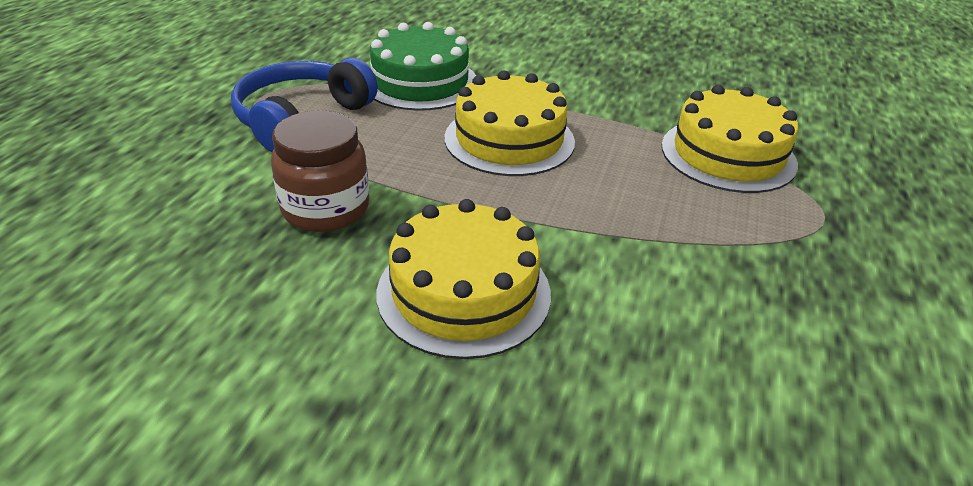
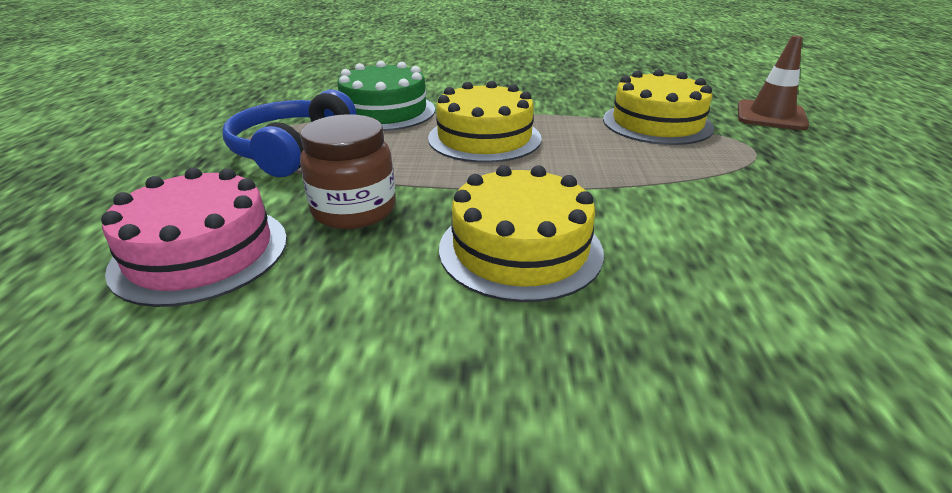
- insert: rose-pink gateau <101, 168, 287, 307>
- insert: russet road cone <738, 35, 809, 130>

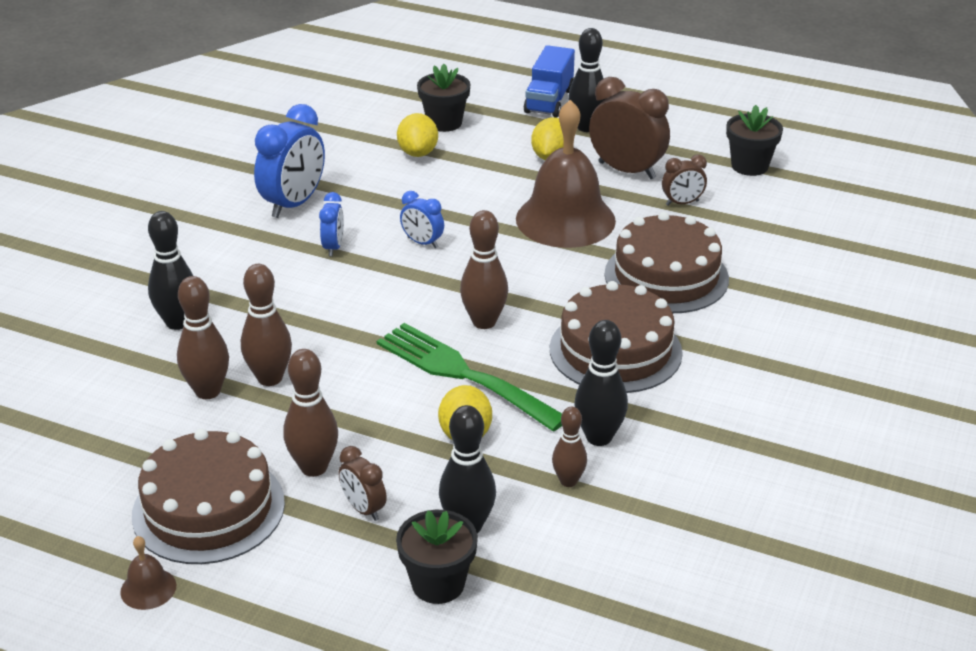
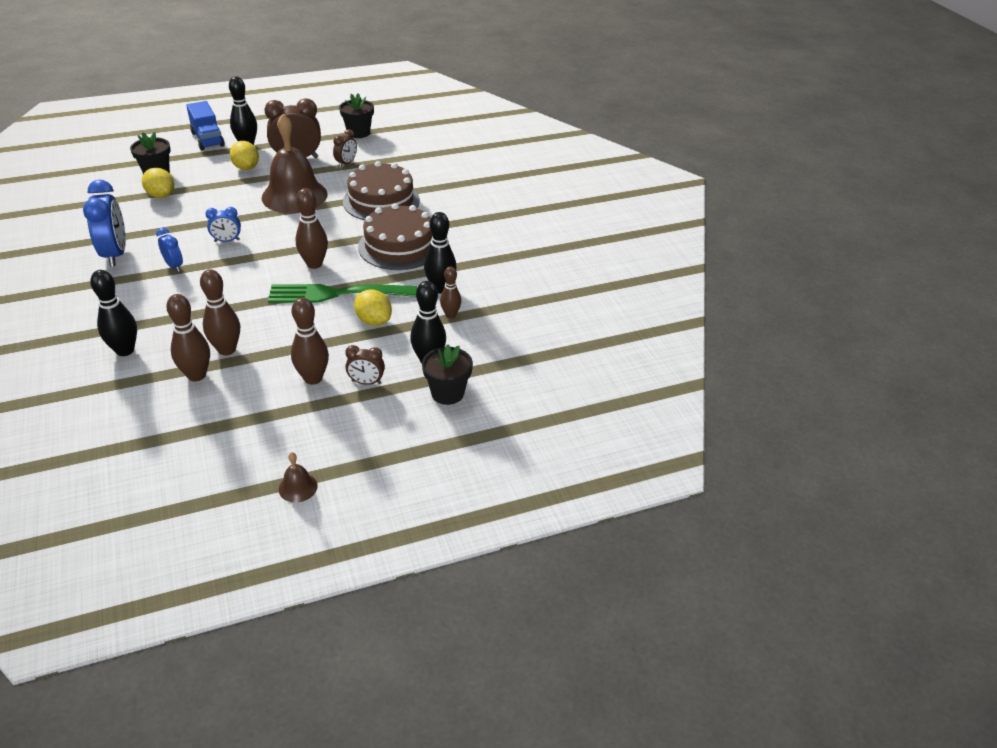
- delete: russet gateau <132, 429, 285, 564>

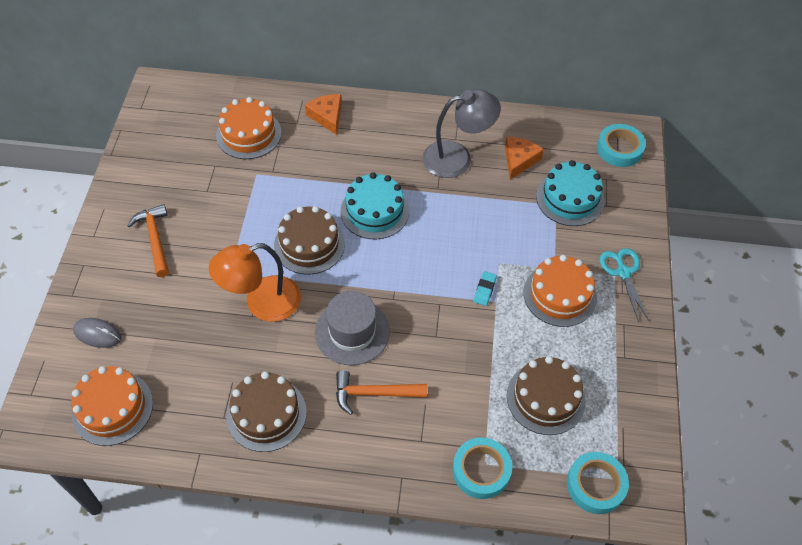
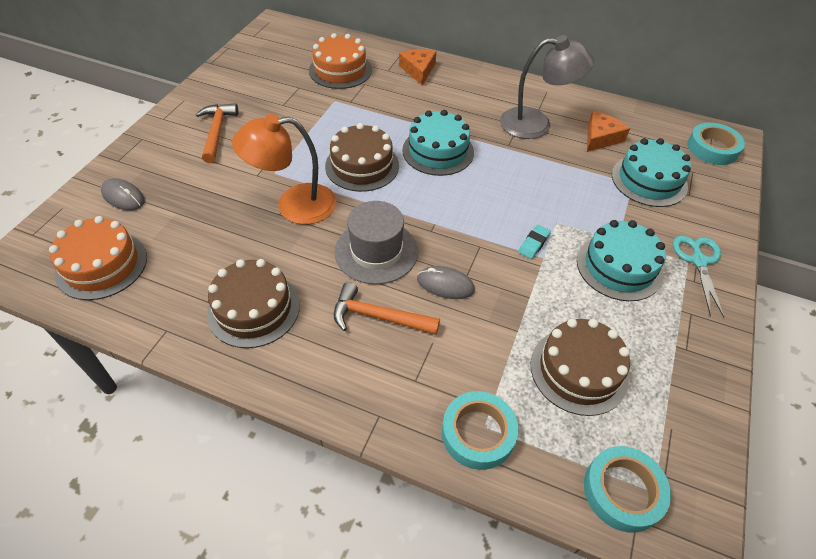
- insert: ash-grey mouse <417, 266, 475, 299>
- recolor: orange-coloured gateau <524, 255, 597, 327> to teal gateau <577, 220, 666, 301>

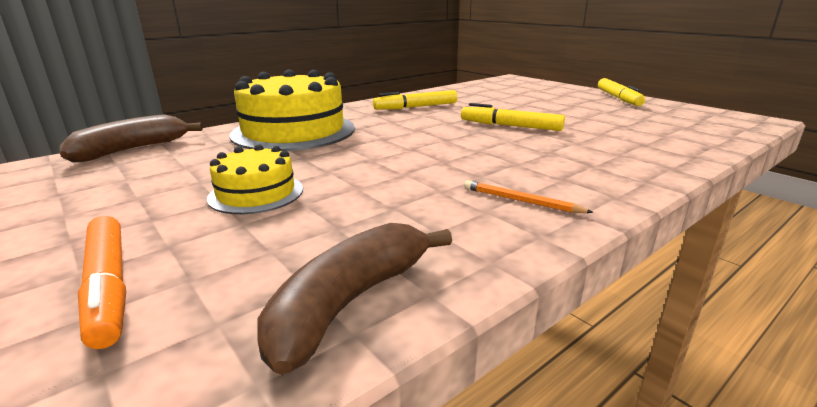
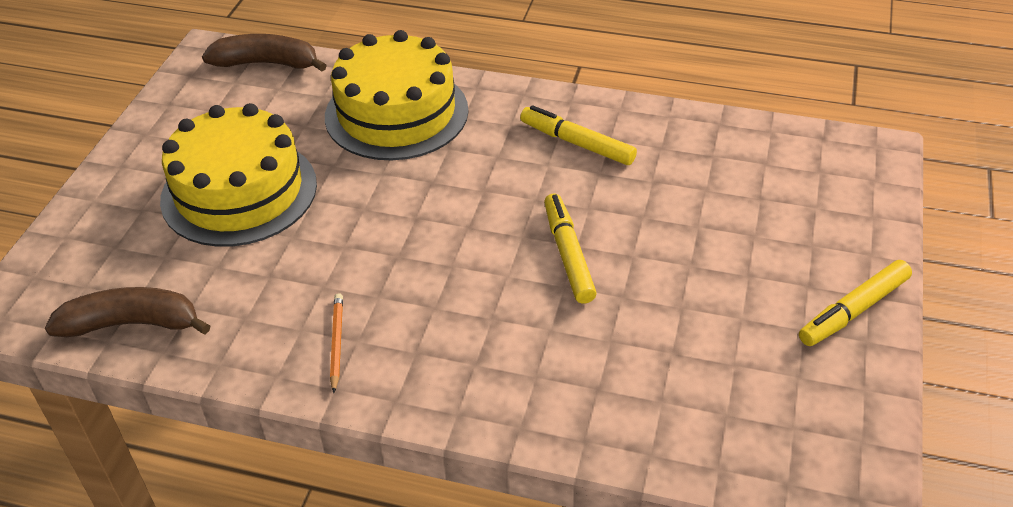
- delete: orange-coloured marker pen <78, 216, 126, 349>
- resize: yellow gateau <207, 144, 303, 214> = <160, 103, 317, 247> x1.90

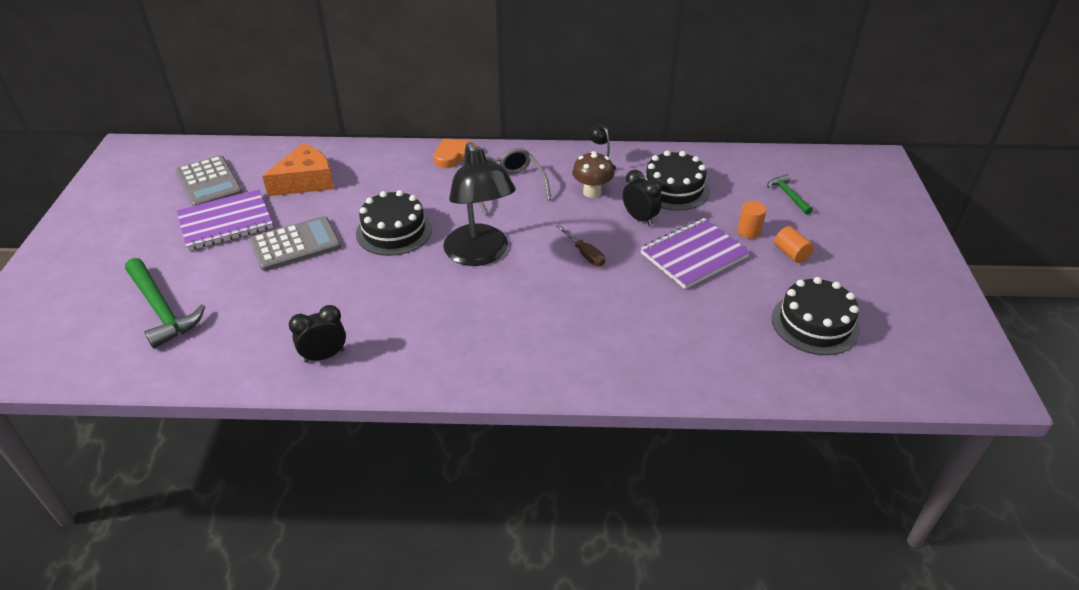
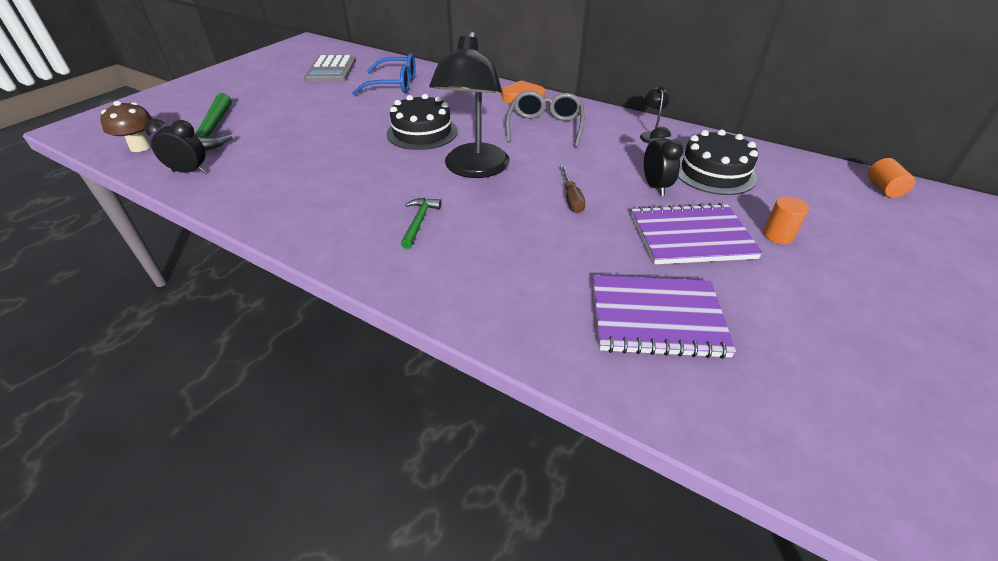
- delete: ash-grey adding machine <250, 216, 341, 271>
- delete: black gateau <772, 277, 860, 355>
- move: violet notepad <176, 189, 273, 251> to <593, 275, 736, 359>
- move: black bedside clock <289, 305, 346, 363> to <144, 119, 207, 173>
- move: russet fungus <572, 151, 614, 198> to <100, 101, 153, 152>
- move: leaf-green hammer <767, 174, 813, 215> to <401, 198, 441, 249>
- move: orange-coloured cylinder <774, 226, 814, 263> to <868, 158, 915, 198>
- replace: orange-coloured cheese <262, 143, 334, 196> to royal blue spectacles <352, 53, 416, 96>

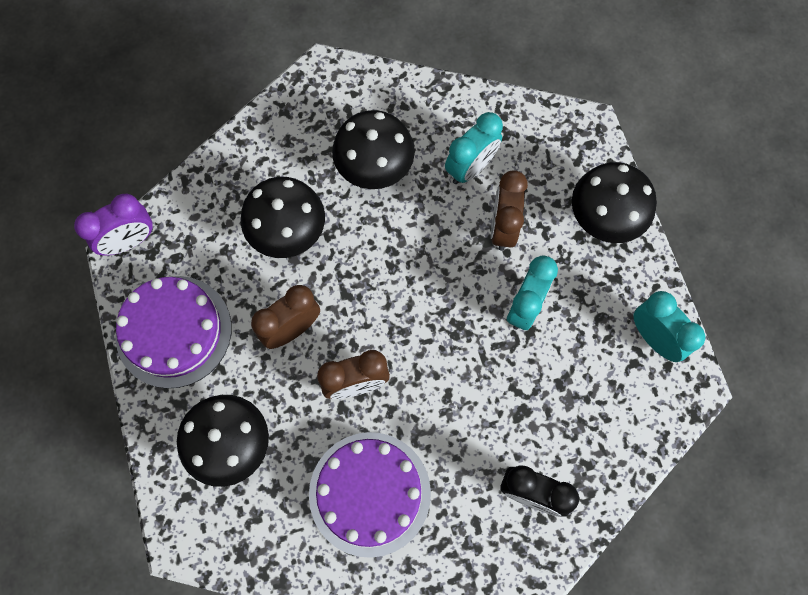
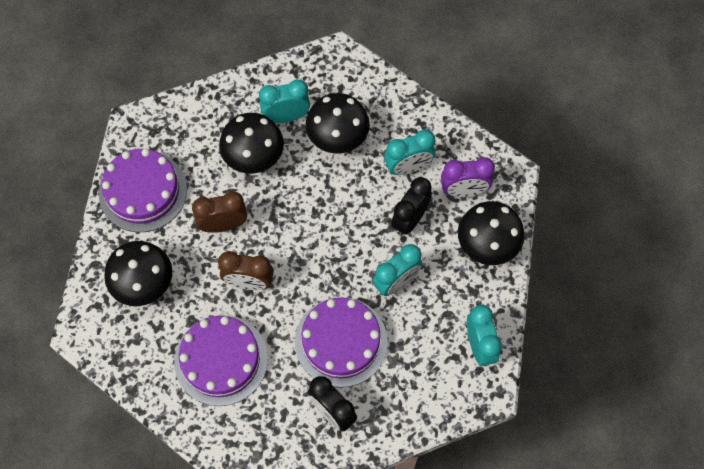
- insert: teal bedside clock <259, 79, 310, 123>
- insert: violet gateau <295, 297, 388, 387>
- move: violet bedside clock <74, 194, 153, 256> to <441, 157, 495, 197>
- recolor: russet bedside clock <491, 170, 528, 251> to black bedside clock <391, 177, 432, 236>

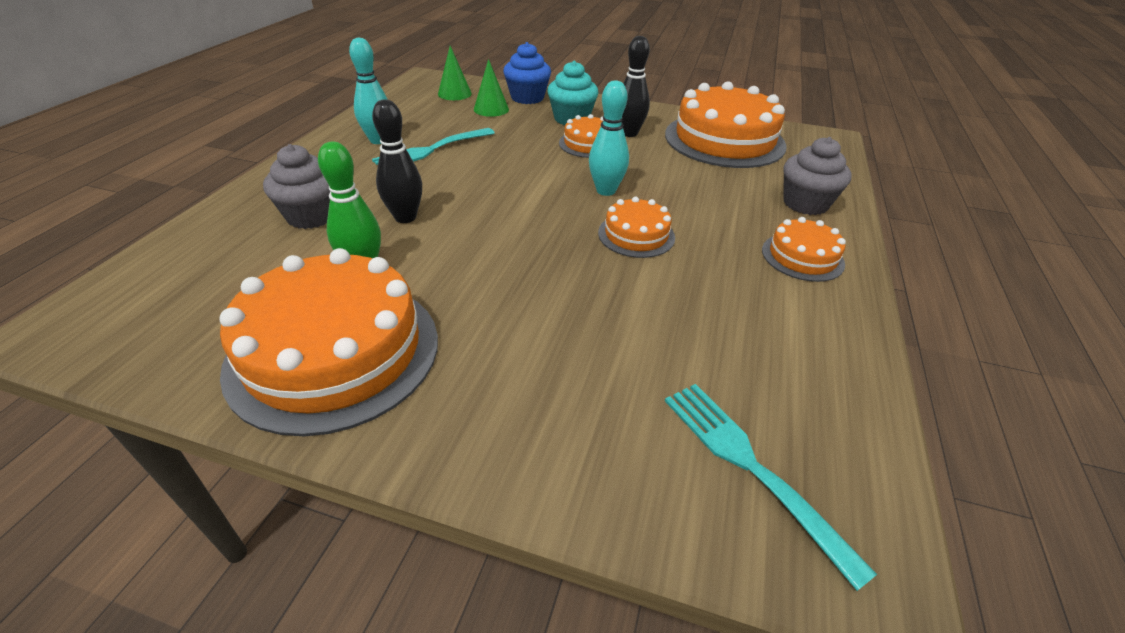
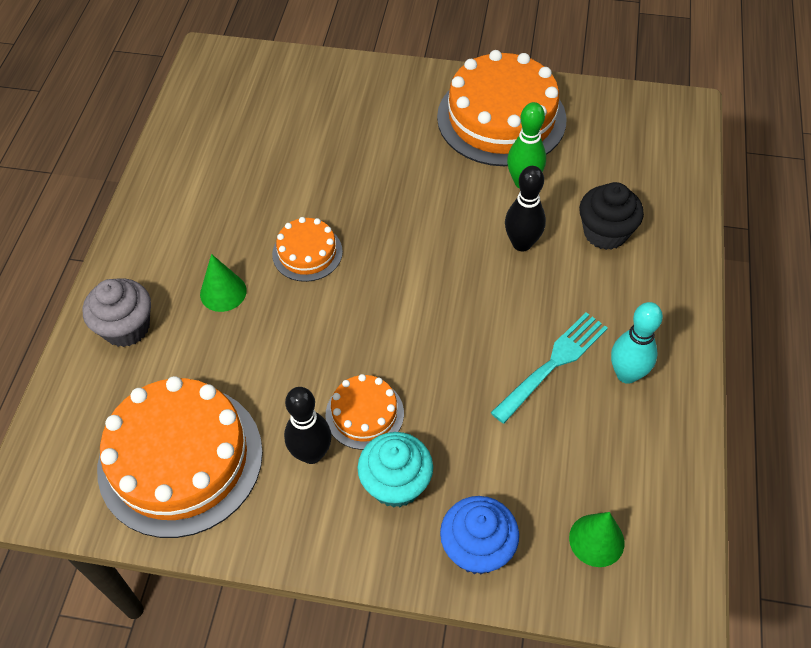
- delete: teal tenpin <589, 80, 629, 196>
- delete: teal fork <665, 384, 877, 591>
- delete: orange-coloured gateau <762, 217, 846, 282>
- move: leaf-green cone shape <474, 59, 509, 117> to <200, 254, 247, 312>
- recolor: ash-grey cupcake <263, 144, 331, 229> to black cupcake <579, 182, 644, 250>

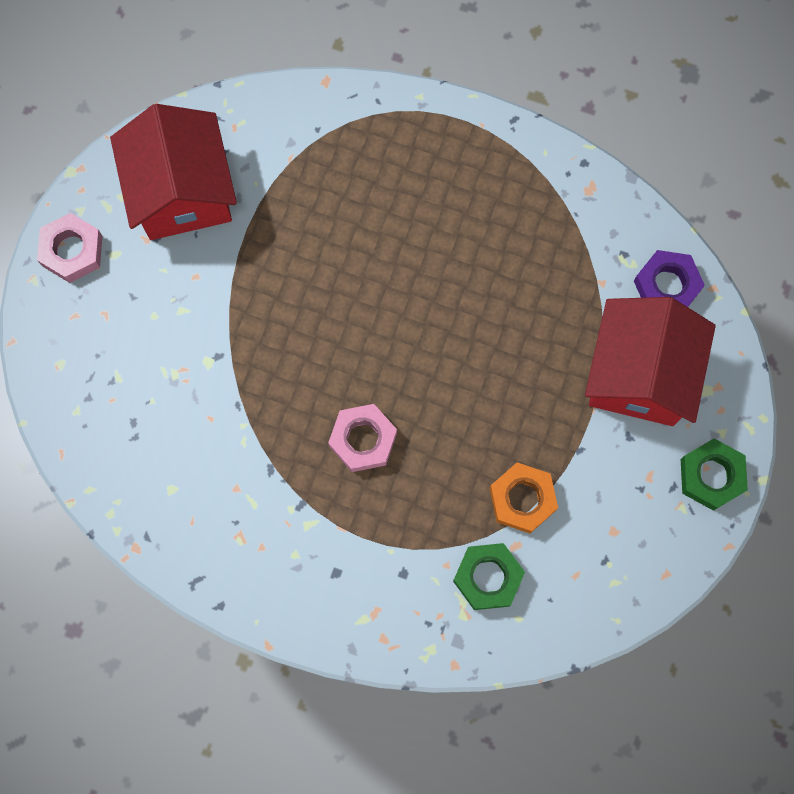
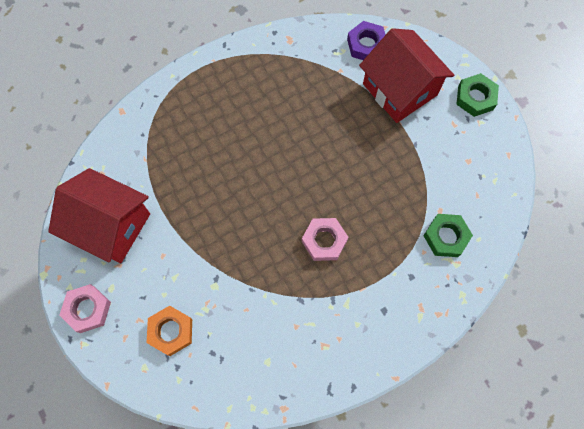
- move: orange-coloured nut <490, 462, 558, 534> to <147, 306, 192, 356>

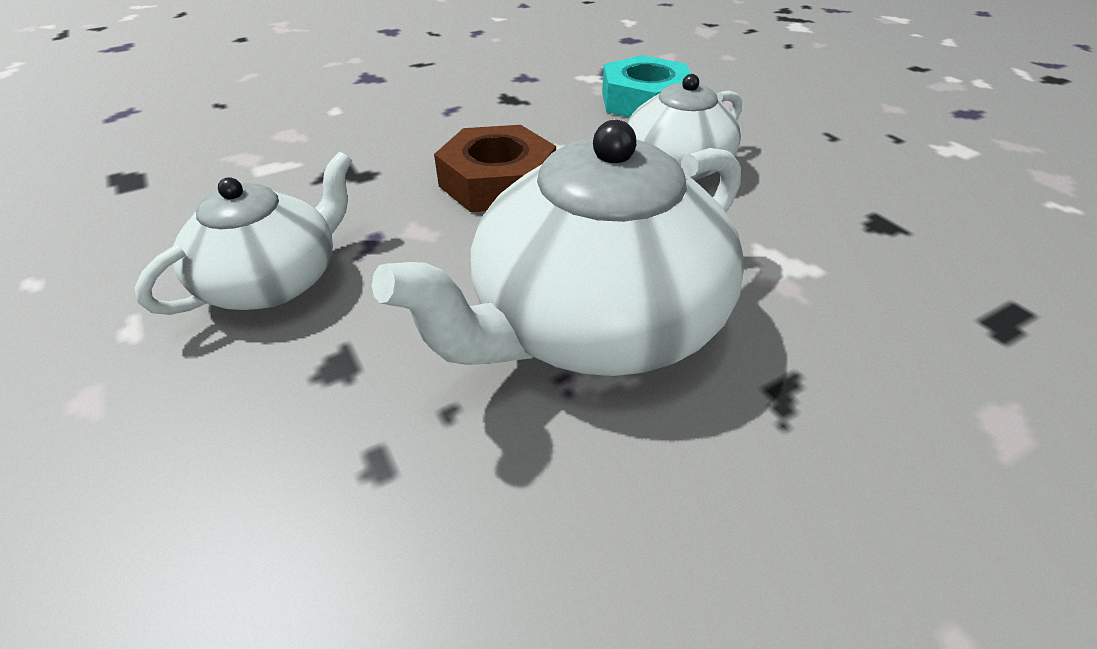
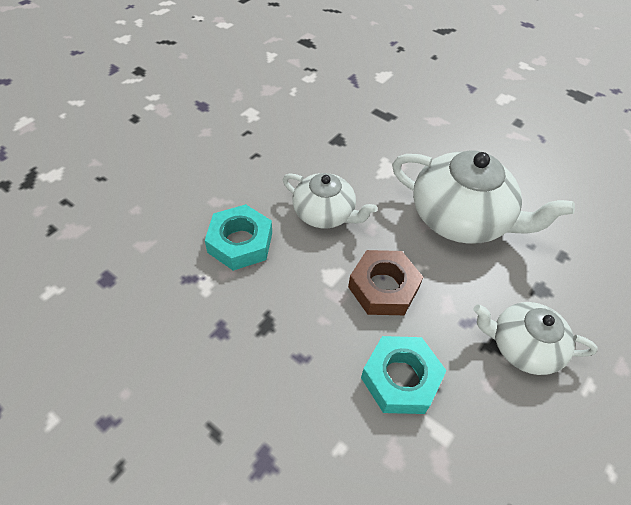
- insert: teal nut <361, 336, 447, 414>

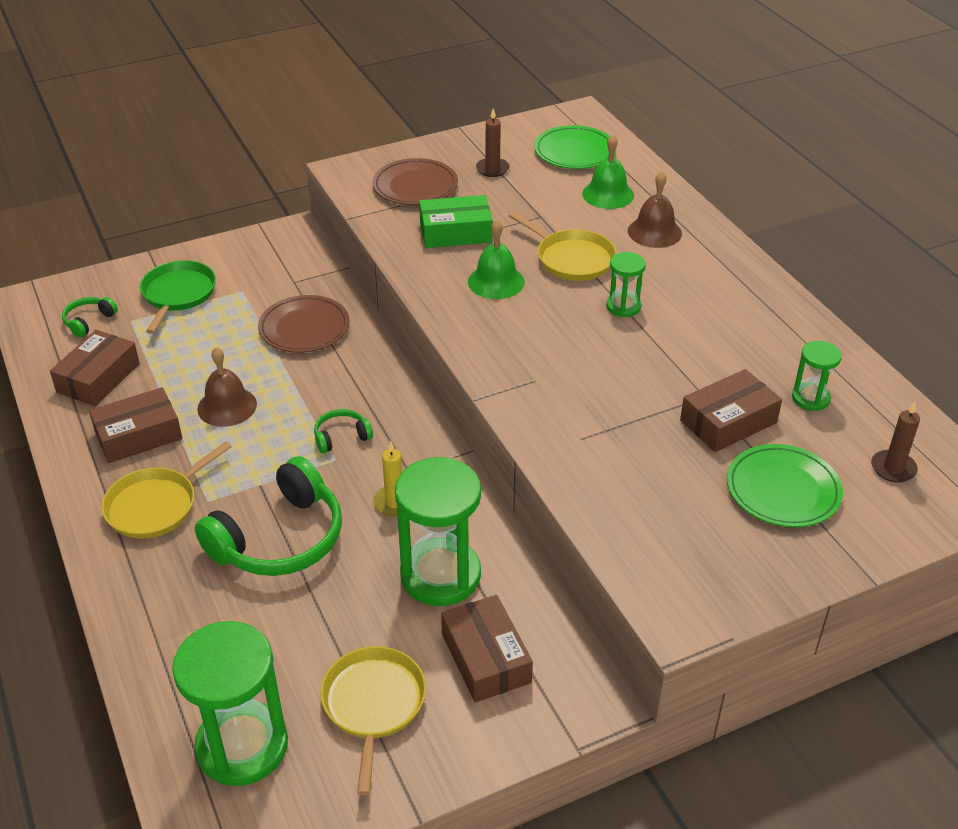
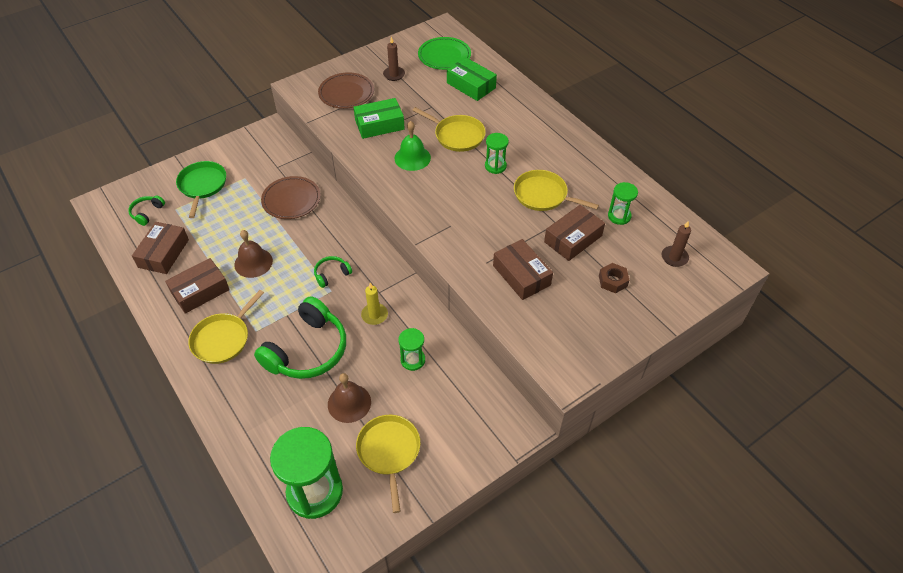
- insert: yellow frying pan <514, 170, 599, 211>
- move: russet box <441, 595, 533, 702> to <493, 239, 553, 300>
- move: russet school bell <628, 171, 682, 248> to <328, 373, 371, 423>
- replace: leaf-green school bell <582, 135, 634, 209> to leaf-green box <447, 57, 497, 101>
- replace: leaf-green dinner plate <727, 444, 843, 527> to russet nut <599, 263, 629, 293>
- resize: leaf-green sand timer <395, 457, 481, 606> = <398, 328, 425, 371> x0.50

